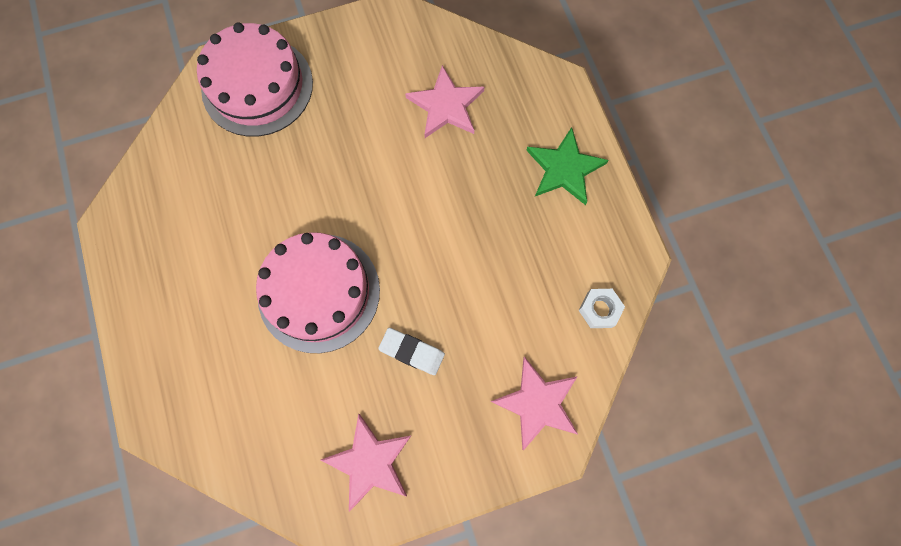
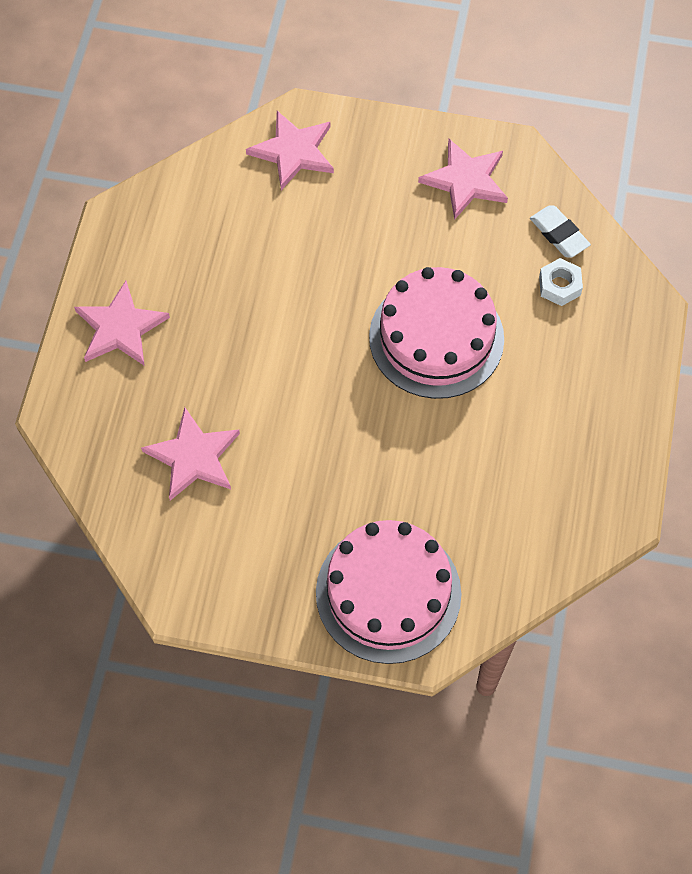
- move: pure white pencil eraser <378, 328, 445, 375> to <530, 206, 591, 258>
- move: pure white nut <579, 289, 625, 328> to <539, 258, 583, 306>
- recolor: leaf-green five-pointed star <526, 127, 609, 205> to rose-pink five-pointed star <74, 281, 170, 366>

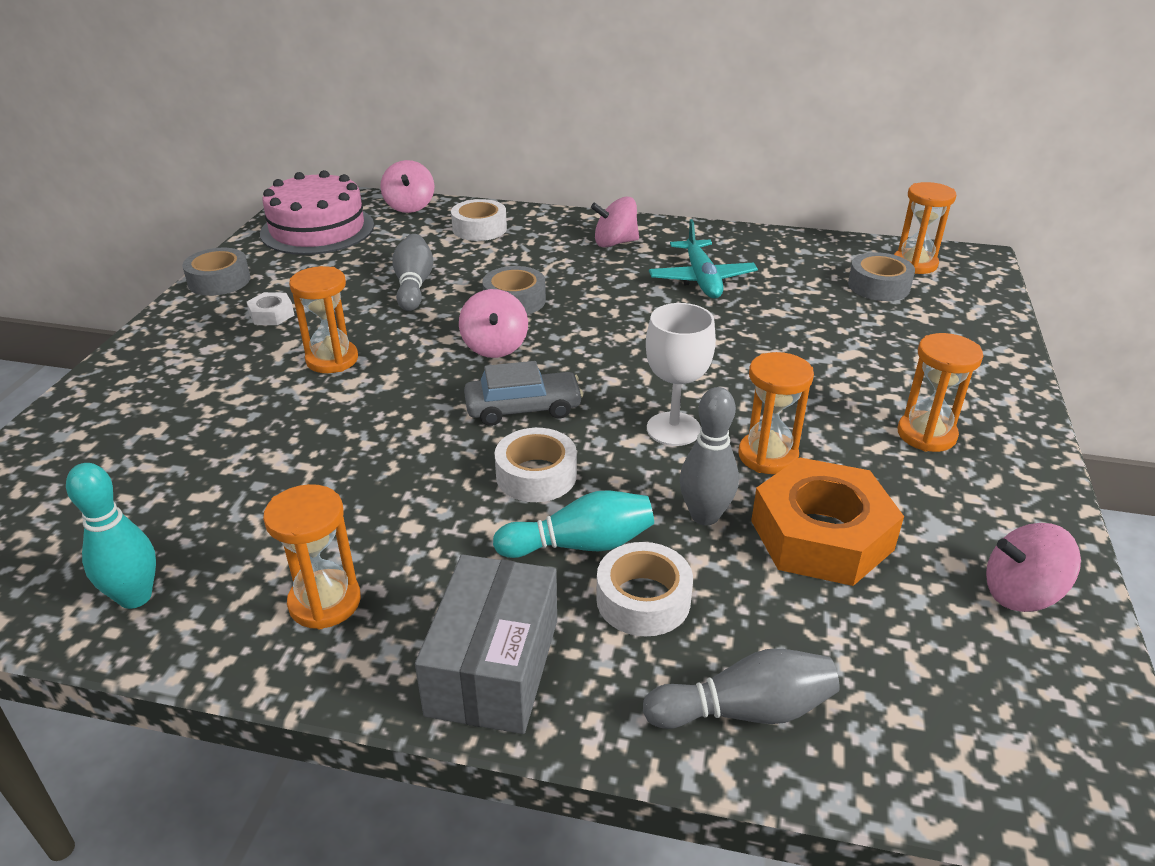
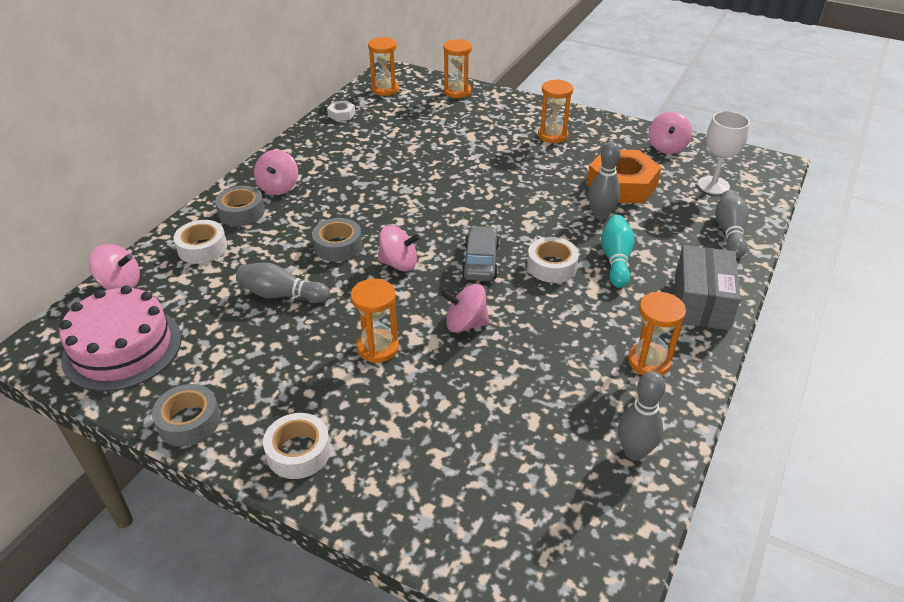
- delete: teal plane <649, 219, 758, 298>
- insert: rose-pink whirligig <441, 284, 490, 333>
- move: pure white nut <247, 292, 294, 325> to <327, 100, 355, 121>
- move: pure white tape <596, 542, 693, 637> to <263, 413, 331, 479>
- move: pure white goblet <646, 303, 716, 446> to <698, 111, 750, 195>
- move: orange-coloured sand timer <739, 352, 814, 474> to <443, 39, 472, 98>
- move: ash-grey tape <848, 252, 915, 301> to <215, 186, 265, 226>
- recolor: teal tenpin <66, 463, 156, 609> to ash-grey tenpin <618, 371, 666, 461>
- rotate: ash-grey box <415, 554, 557, 734> = <675, 245, 741, 330> 75 degrees clockwise

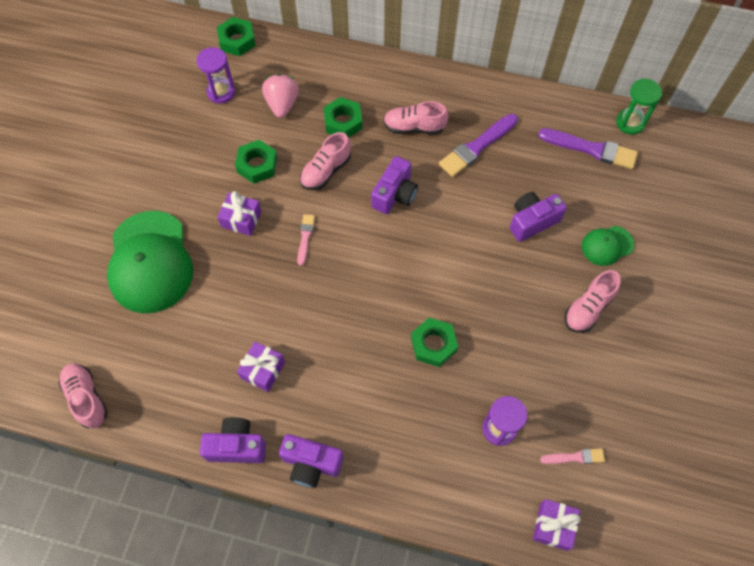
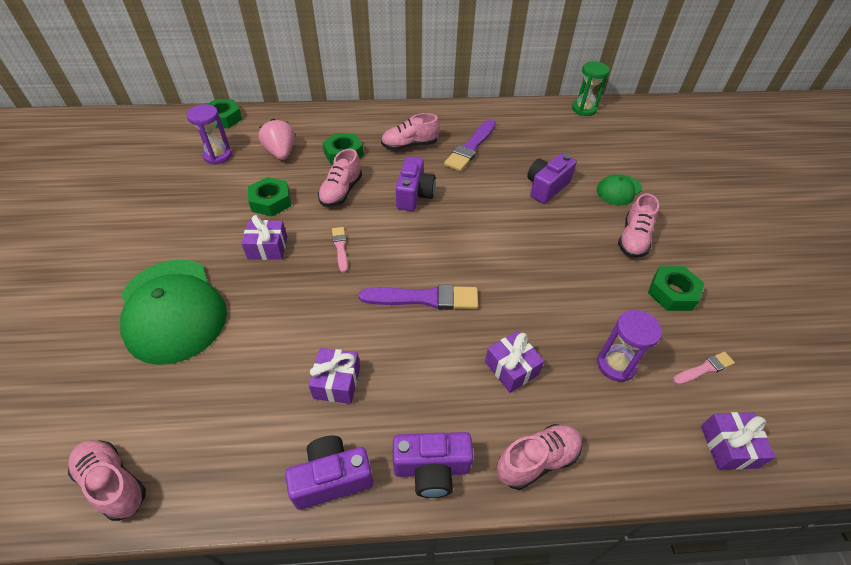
- insert: violet wrapped gift <485, 331, 544, 393>
- insert: rose-pink lace-up shoe <497, 424, 583, 490>
- move: leaf-green nut <411, 318, 458, 367> to <648, 266, 704, 311>
- move: violet brush <538, 128, 638, 169> to <359, 284, 478, 310>

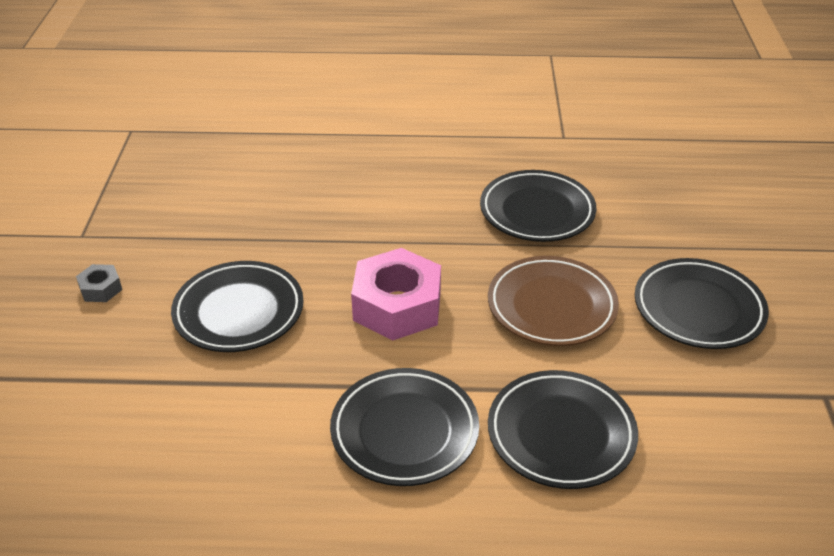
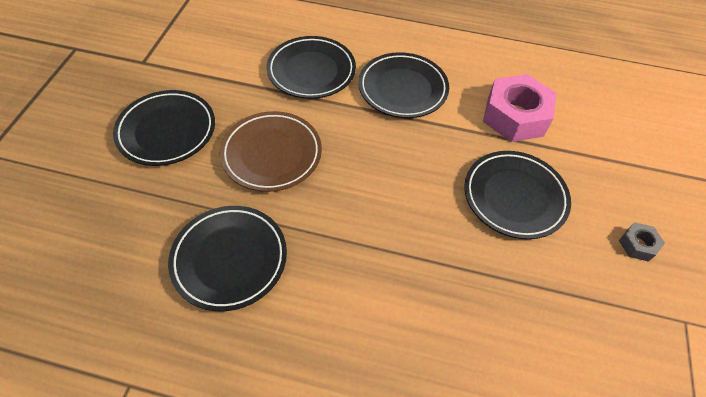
- move: rose-pink nut <351, 248, 441, 340> to <483, 74, 557, 142>

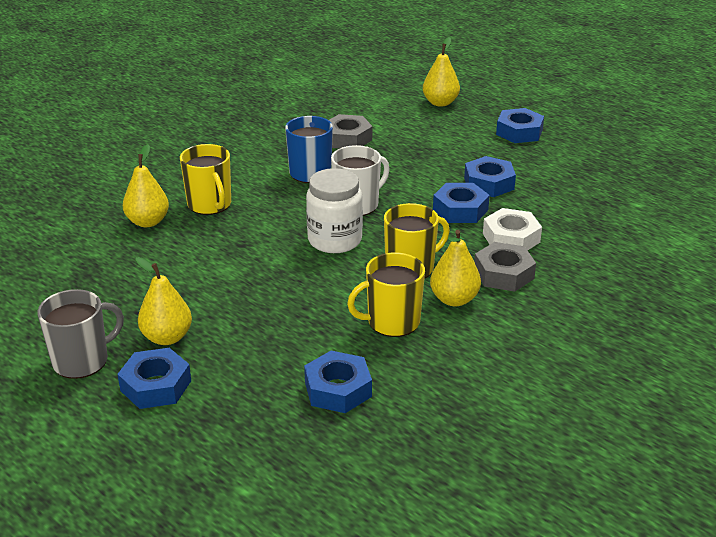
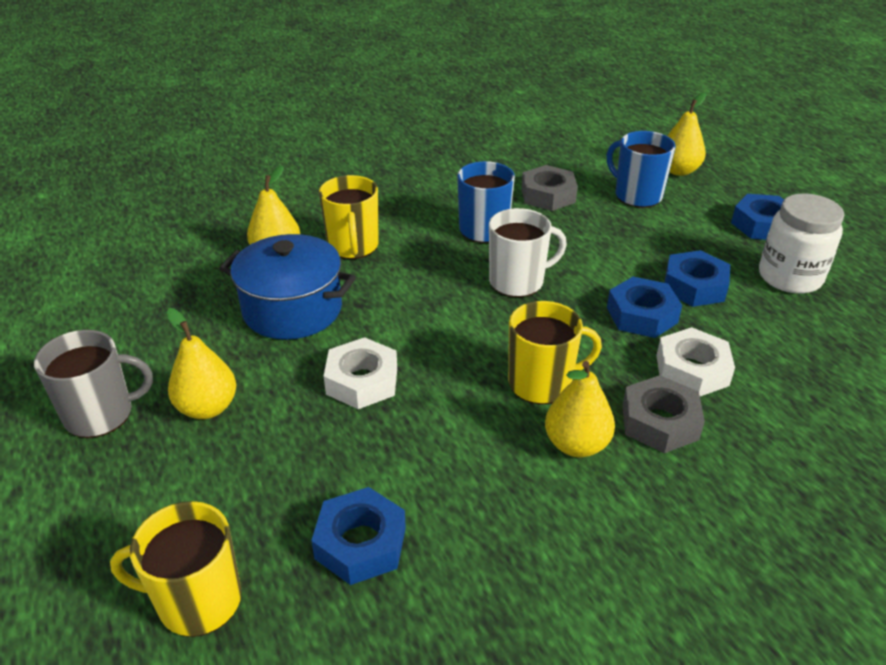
- delete: royal blue nut <117, 348, 191, 409>
- insert: royal blue stockpot <219, 234, 356, 340>
- insert: pure white nut <324, 337, 397, 409>
- insert: royal blue coffee mug <607, 131, 676, 208>
- move: pure white preserve jar <306, 168, 363, 253> to <759, 193, 844, 294>
- move: yellow coffee mug <347, 253, 425, 337> to <110, 501, 242, 637>

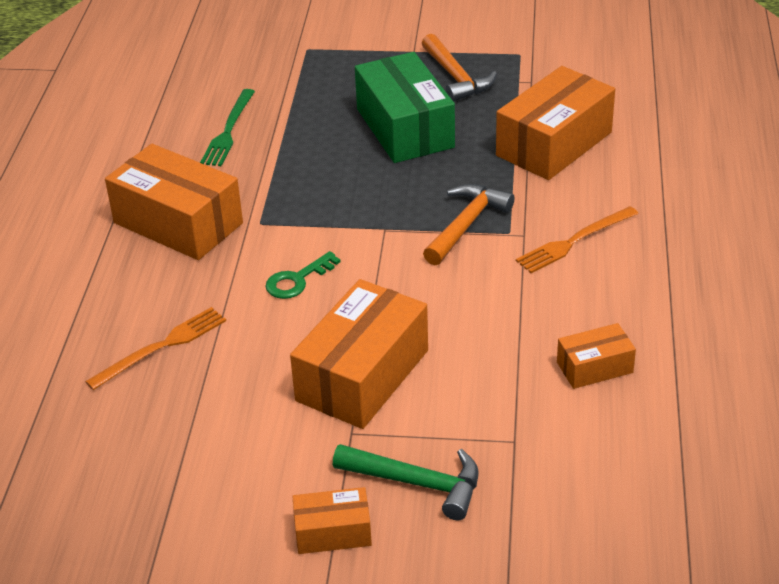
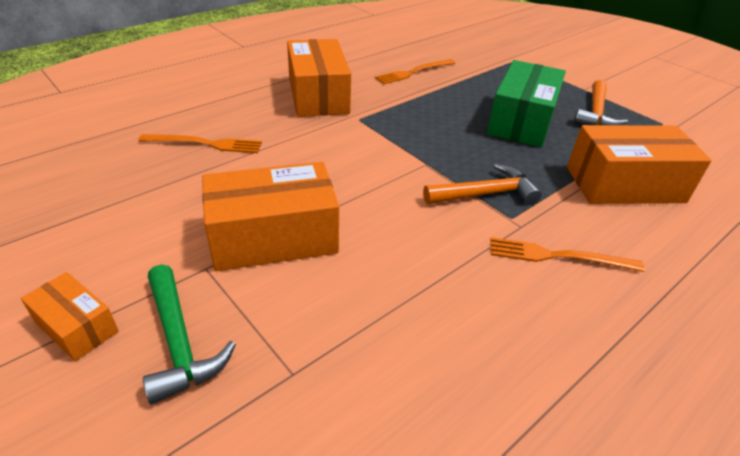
- delete: leaf-green door key <265, 251, 341, 299>
- delete: orange-coloured box <557, 323, 636, 389>
- recolor: leaf-green fork <200, 89, 255, 166> to orange-coloured fork <375, 59, 455, 84>

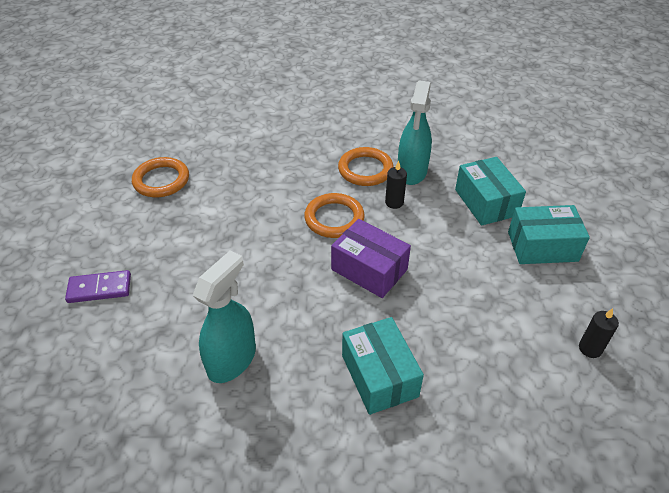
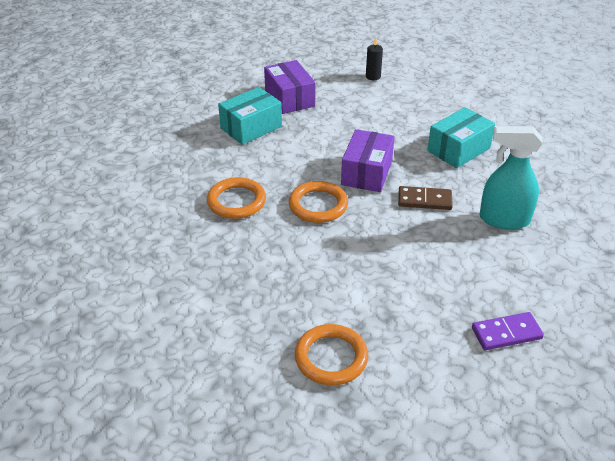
- delete: black candle <385, 161, 407, 209>
- delete: teal spray bottle <398, 80, 432, 185>
- insert: russet domino tile <398, 186, 453, 210>
- recolor: teal box <508, 205, 590, 264> to violet box <264, 60, 315, 114>
- rotate: violet domino tile <65, 270, 131, 303> = <472, 312, 544, 350> 75 degrees counterclockwise

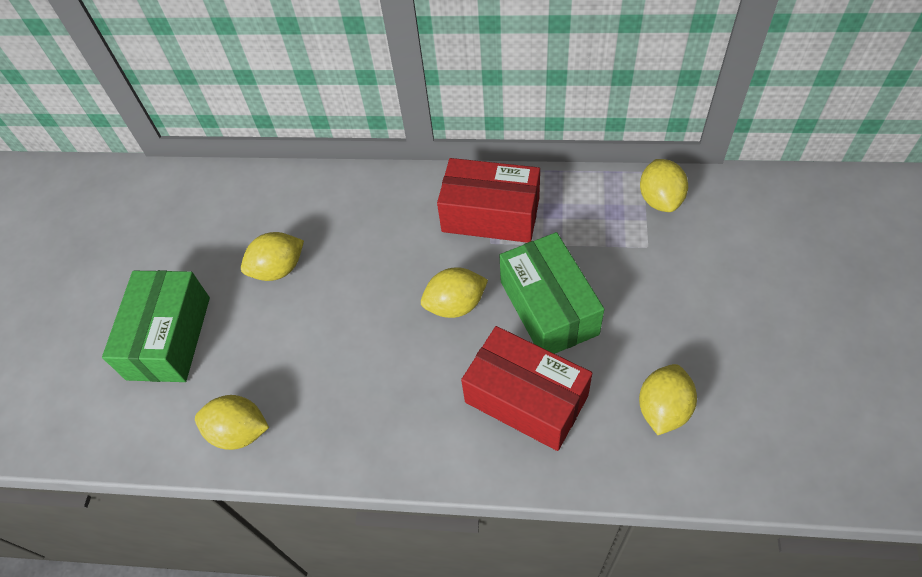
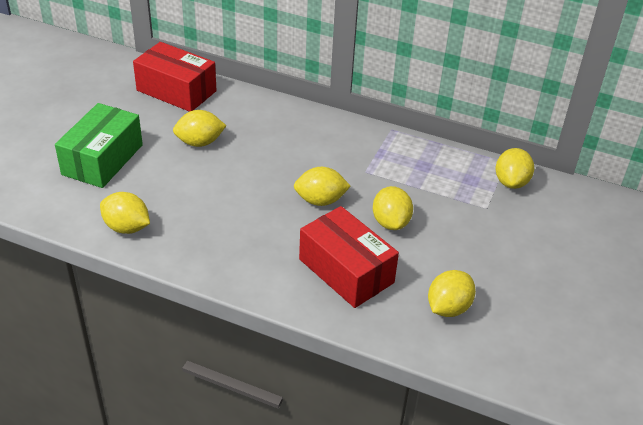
- move: scarlet box <437, 158, 540, 243> to <133, 42, 217, 112>
- replace: leaf-green box <499, 232, 604, 354> to yellow citrus fruit <373, 186, 413, 230>

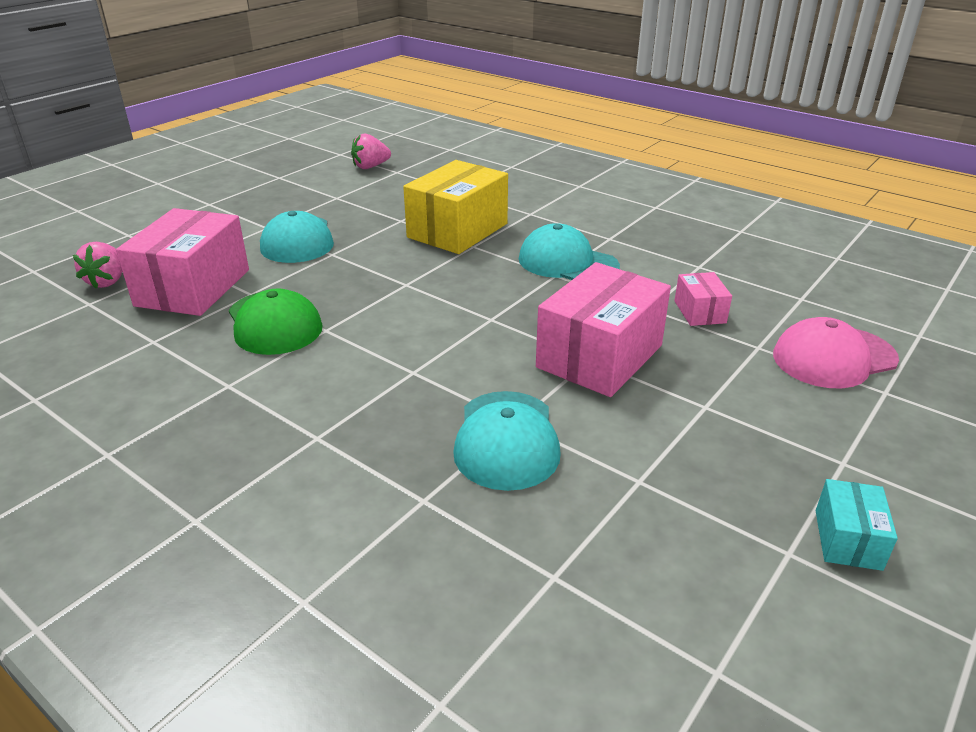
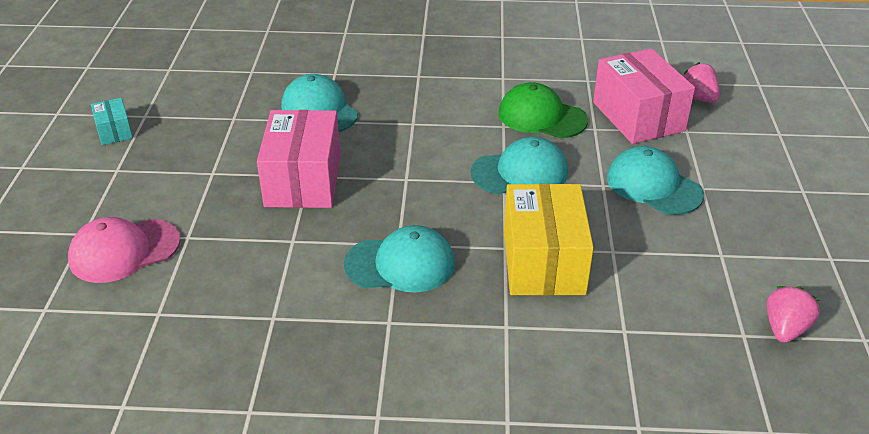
- delete: rose-pink box <674, 272, 732, 326>
- insert: teal cap <471, 137, 568, 194>
- rotate: rose-pink cap <773, 317, 899, 388> = <68, 217, 181, 283> 150 degrees counterclockwise

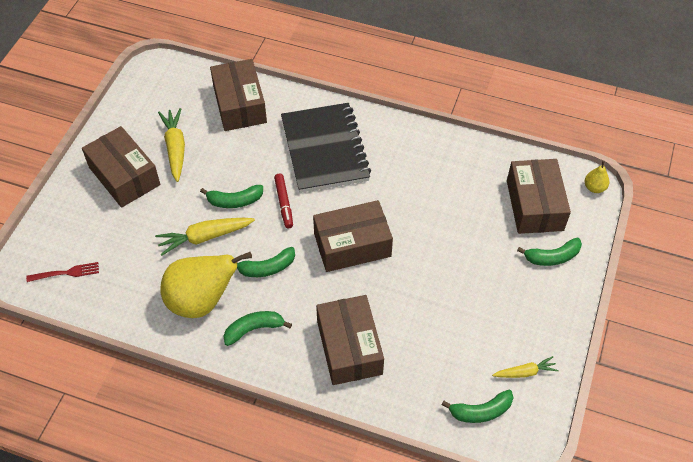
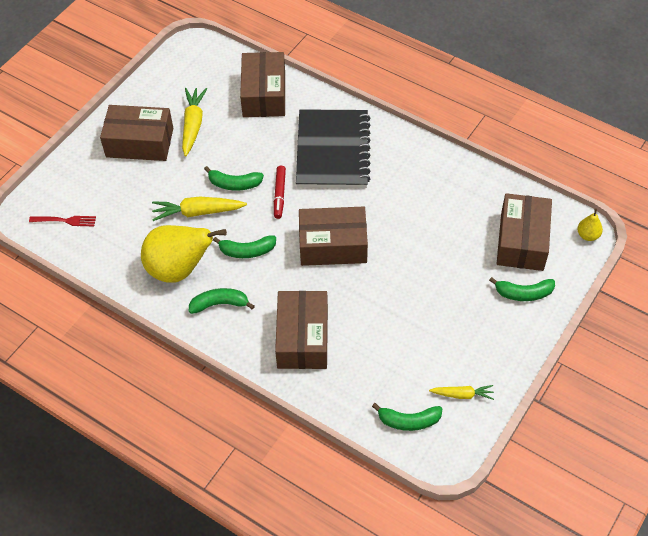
- rotate: russet box <82, 126, 160, 208> = <100, 105, 173, 161> 60 degrees counterclockwise

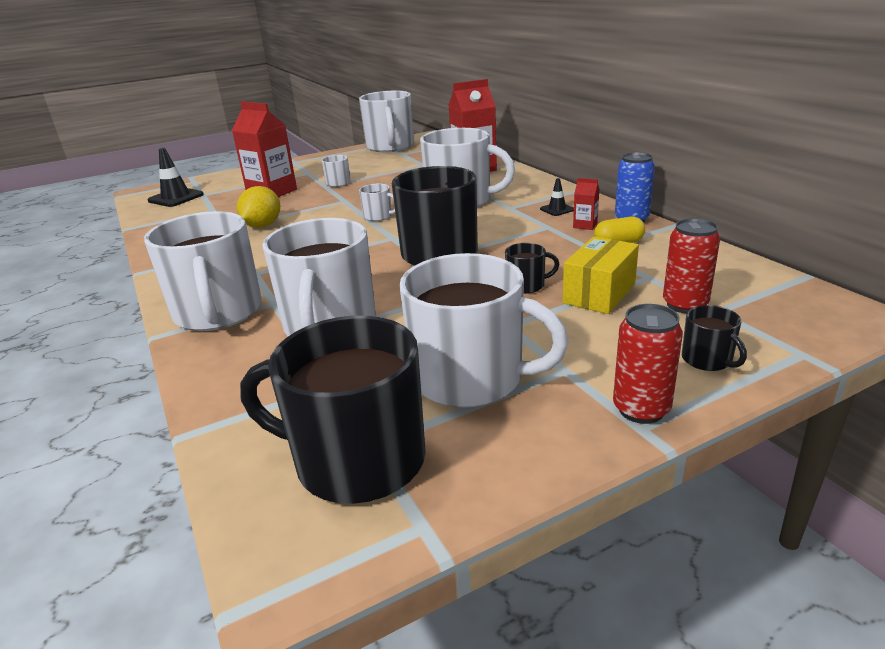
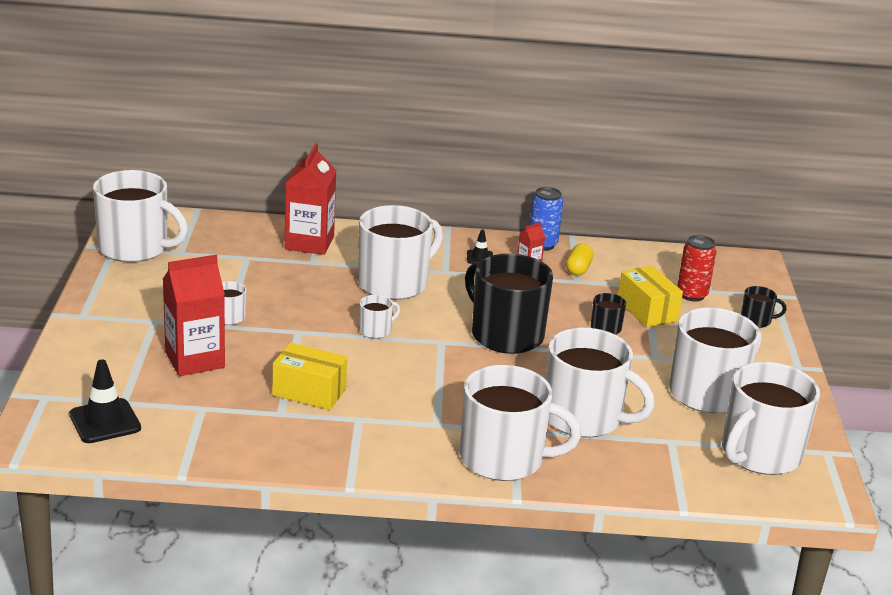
- delete: scarlet can <613, 304, 683, 424>
- replace: yellow citrus fruit <237, 186, 280, 228> to yellow box <272, 343, 347, 410>
- recolor: black coffee mug <240, 316, 426, 504> to pure white coffee mug <722, 362, 820, 475>

